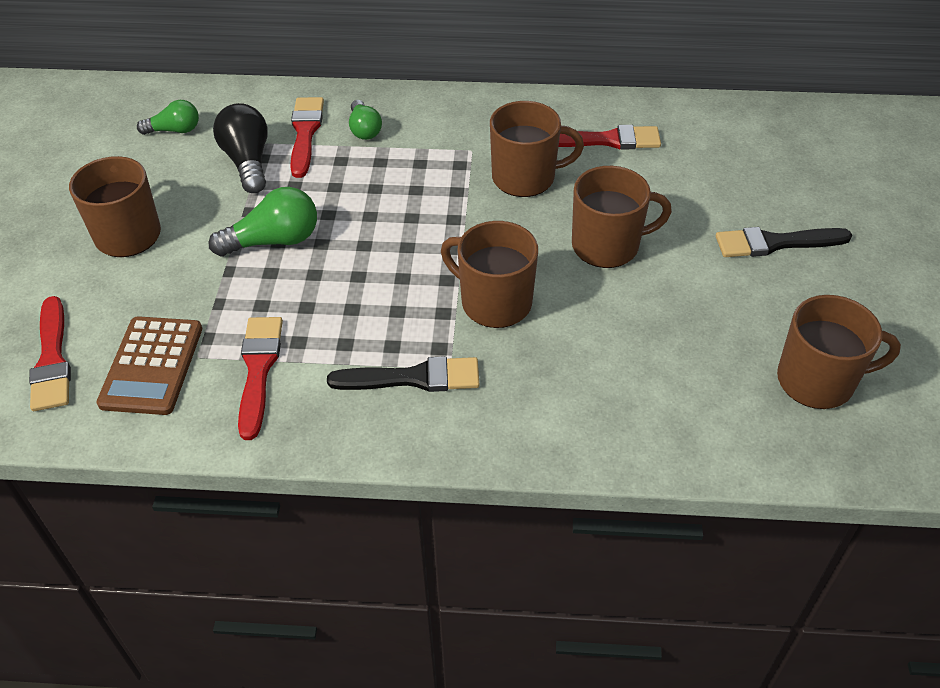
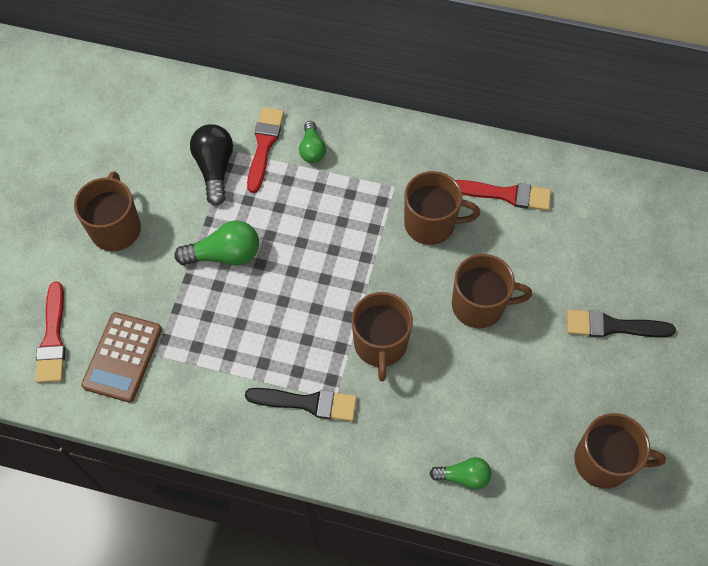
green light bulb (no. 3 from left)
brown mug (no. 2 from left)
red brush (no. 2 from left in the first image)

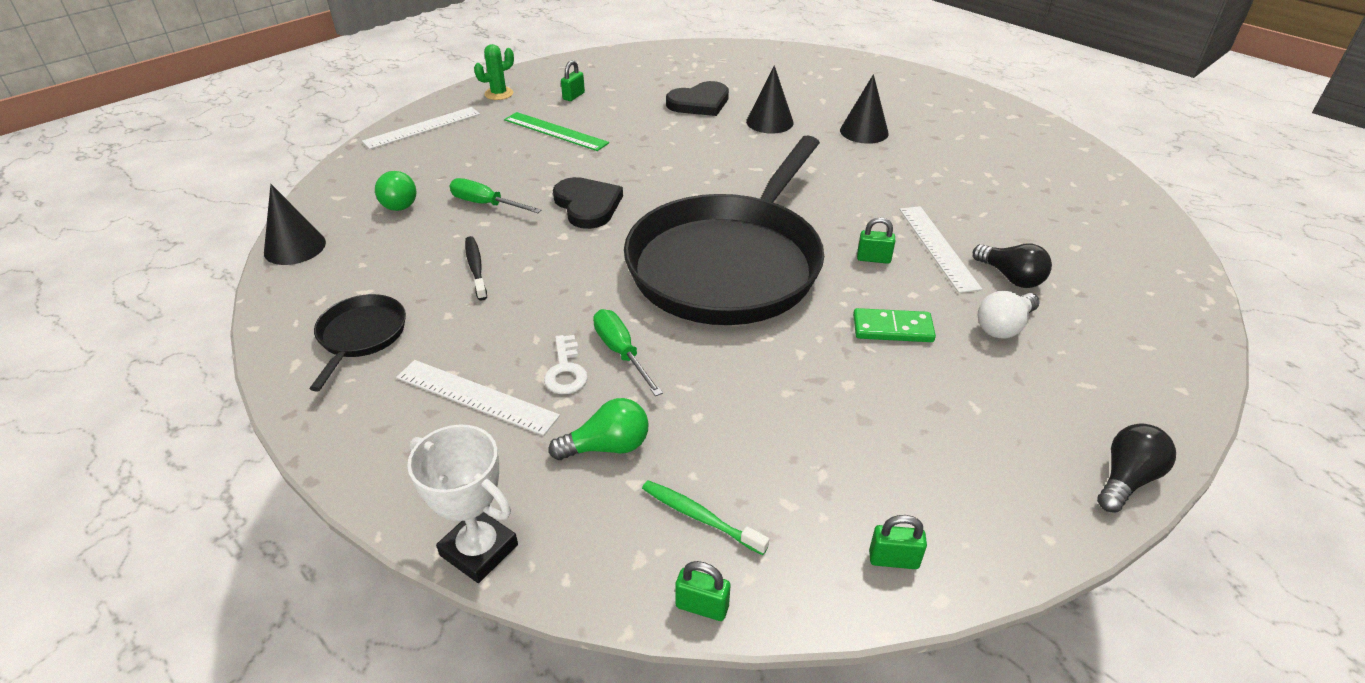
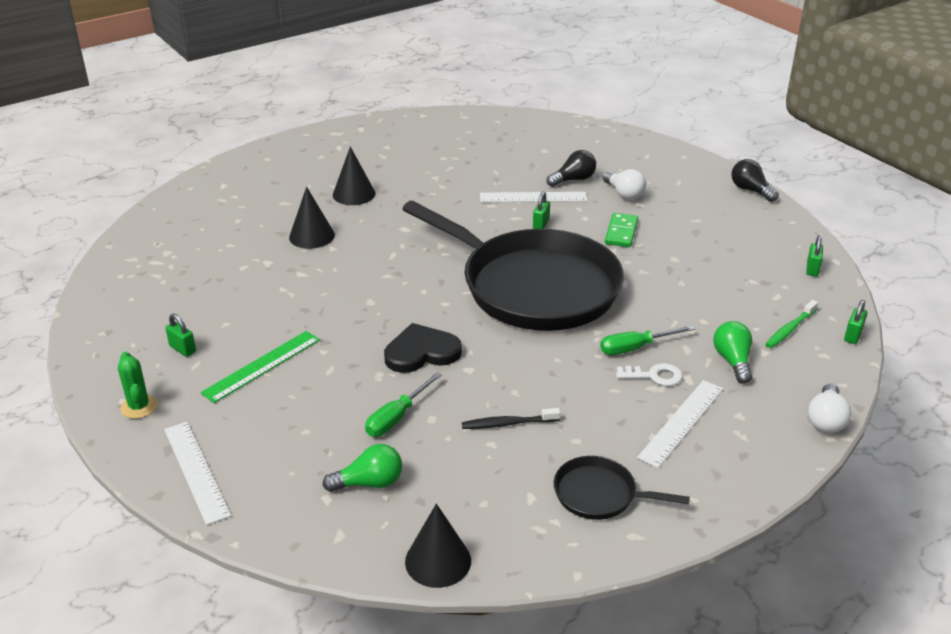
black heart (no. 2 from left in the first image)
white light bulb (no. 2 from left)

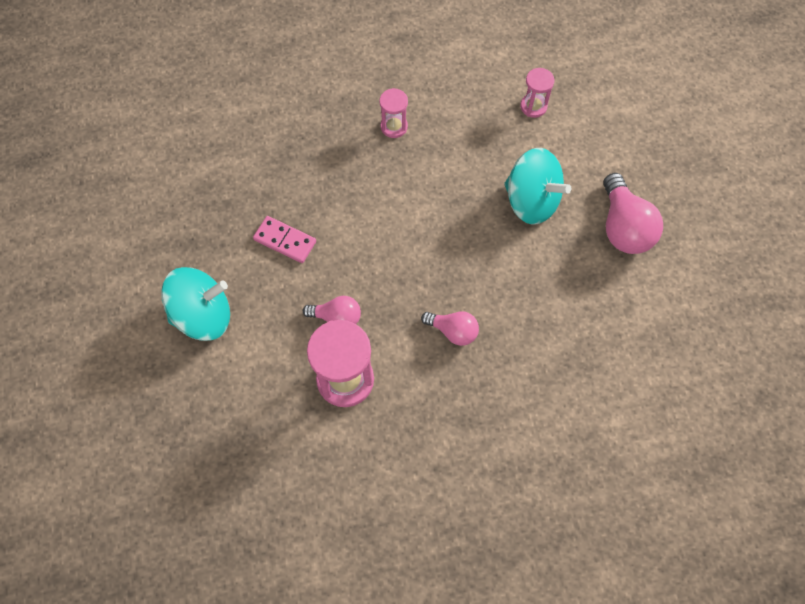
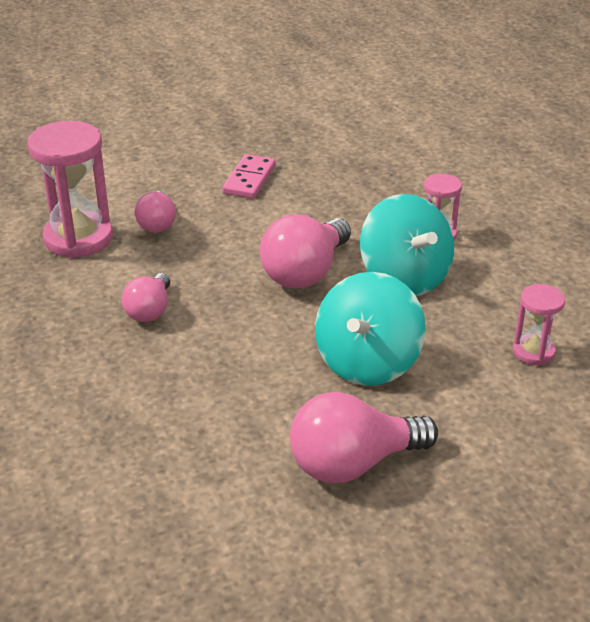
turquoise spinning top (no. 2 from left)
pink light bulb (no. 3 from left)

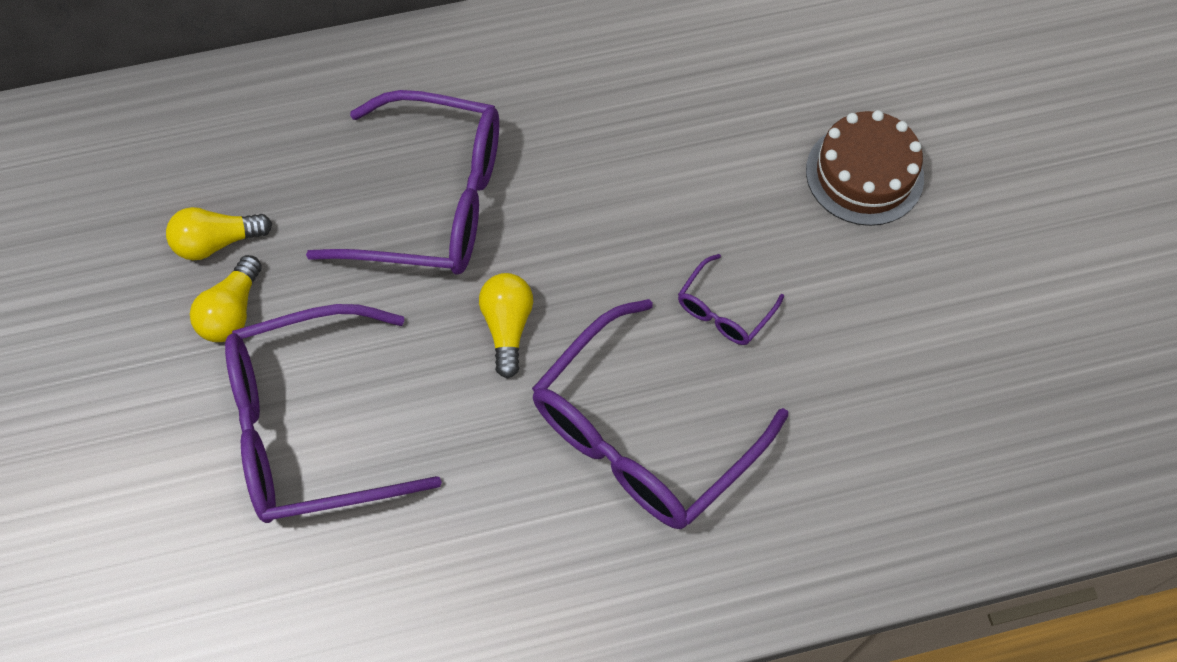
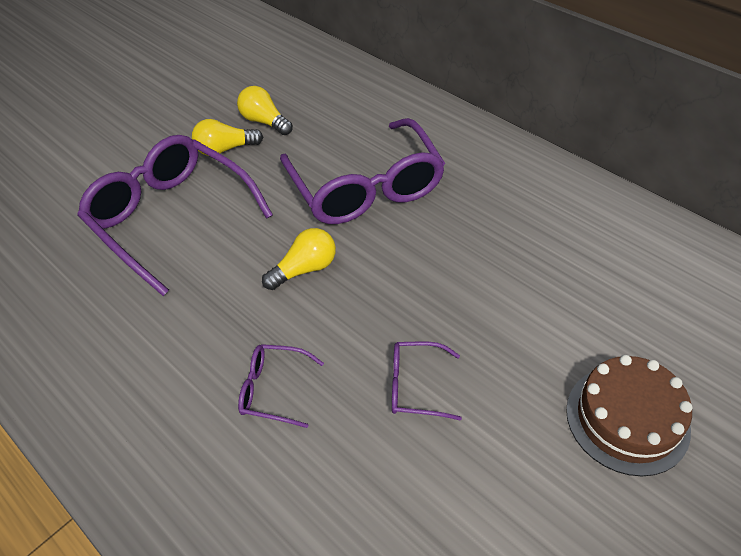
purple glasses (no. 2 from left)

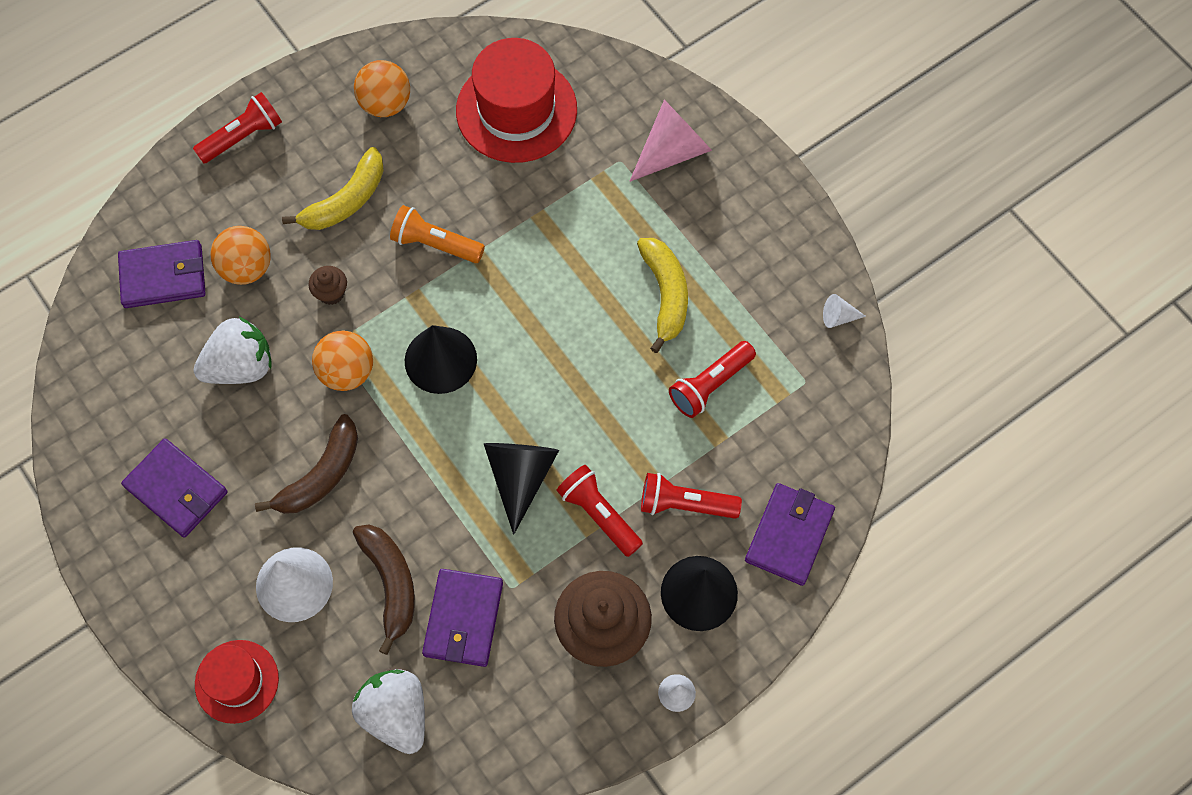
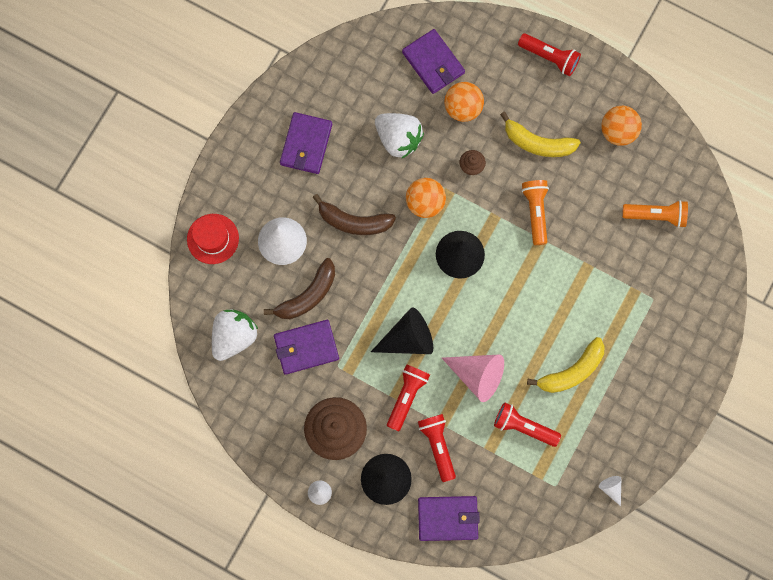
orange flashlight (no. 2 from left)
pink cone

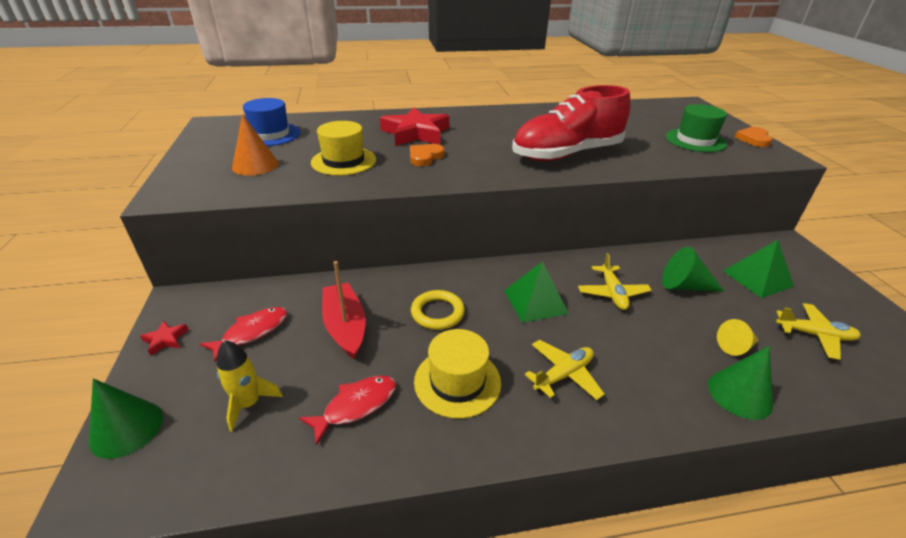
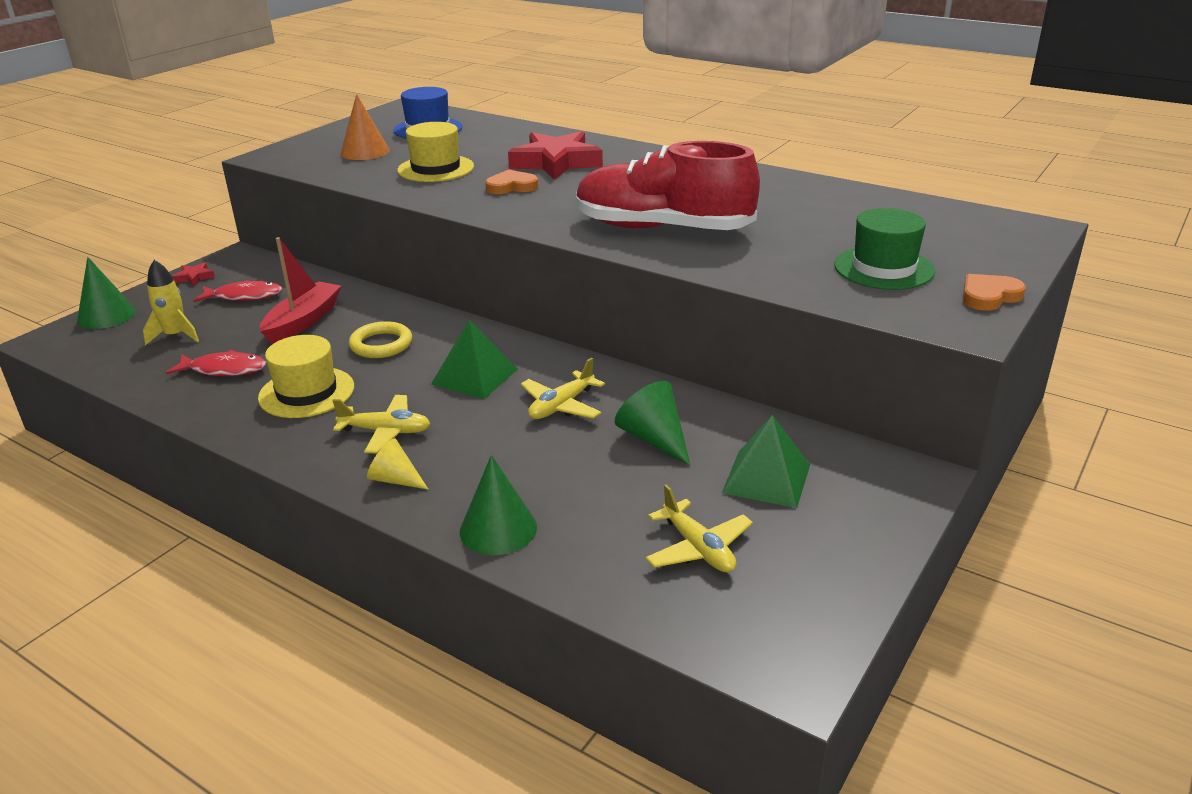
yellow cone

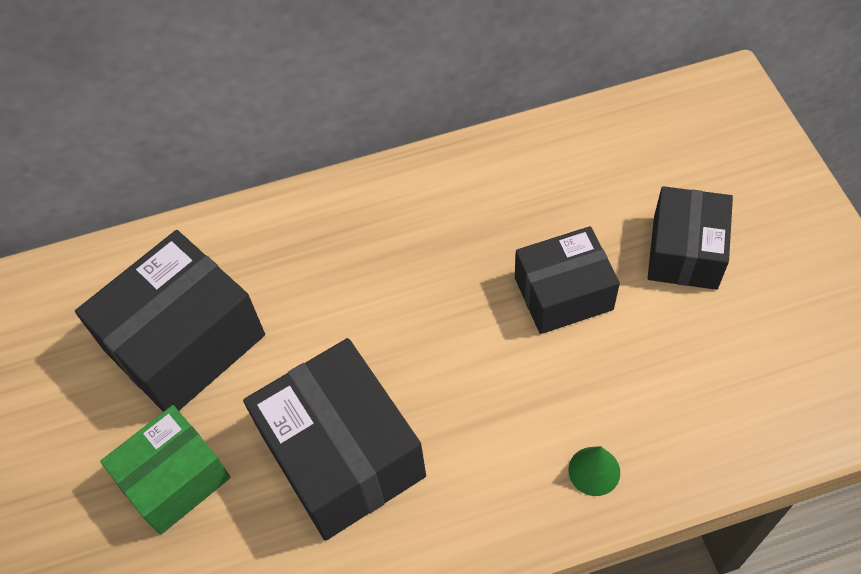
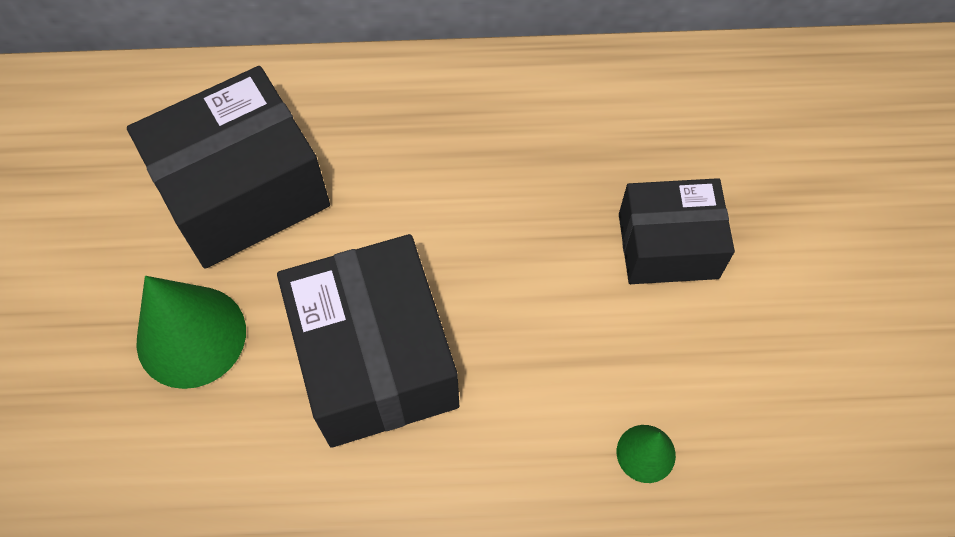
black box (no. 4 from left in the first image)
green cone (no. 1 from left)

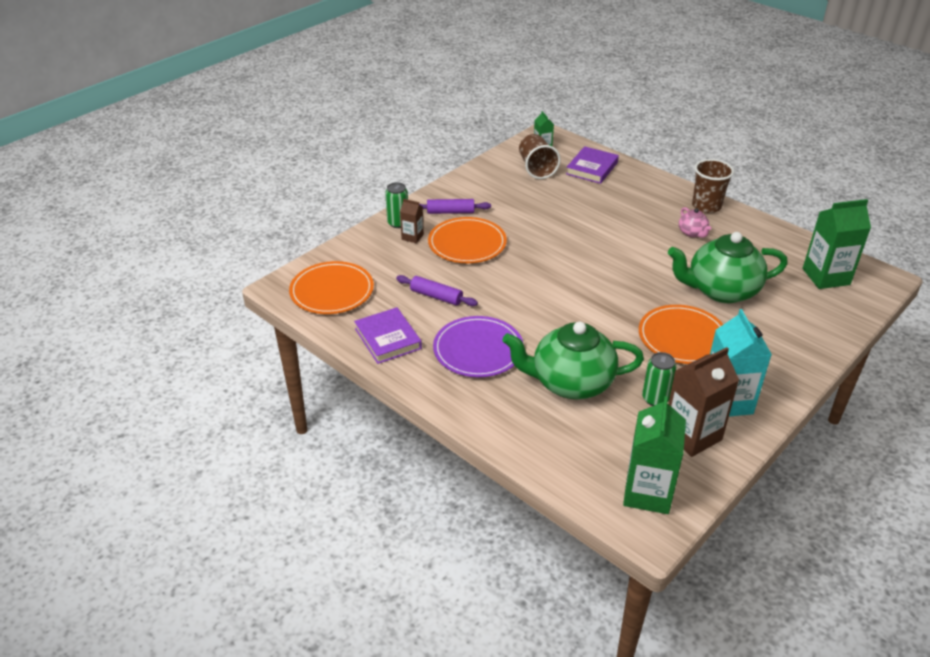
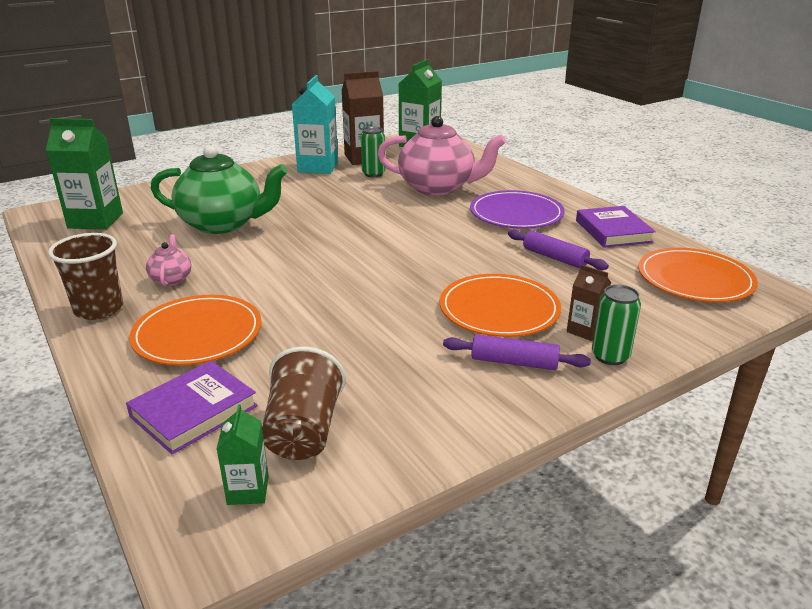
orange plate (no. 1 from left)
pink teapot (no. 2 from left)

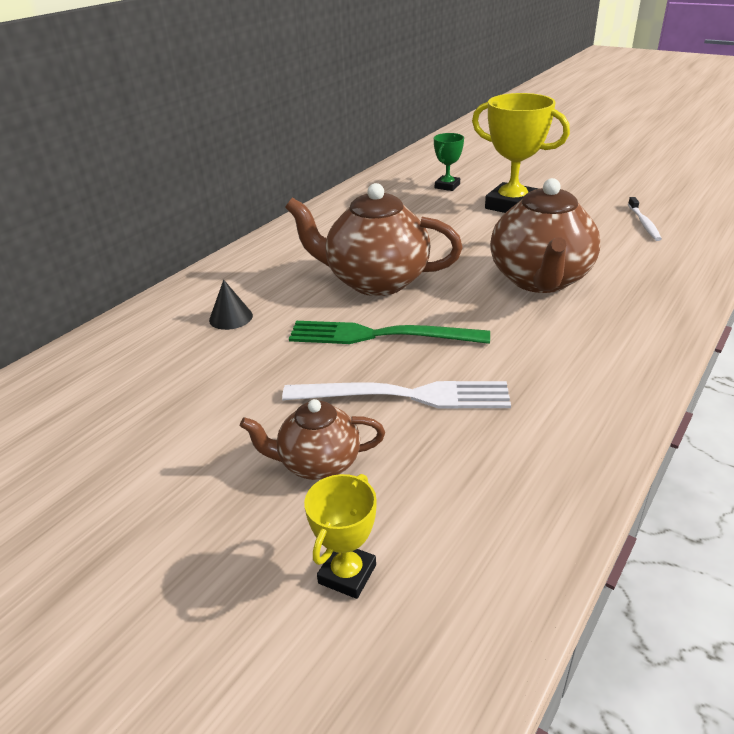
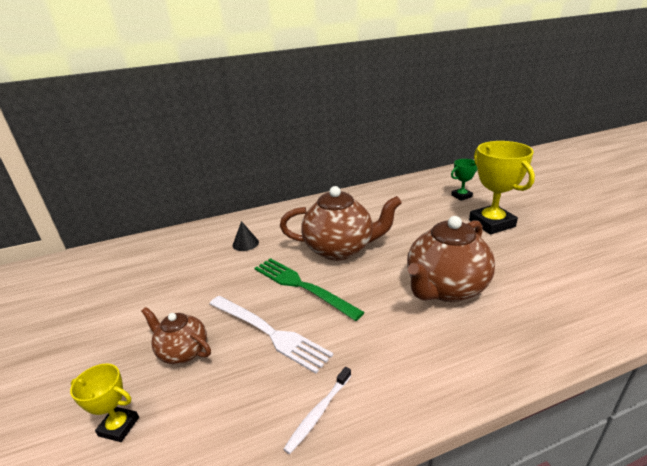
brown teapot (no. 2 from left)
white toothbrush
yellow trophy (no. 1 from left)

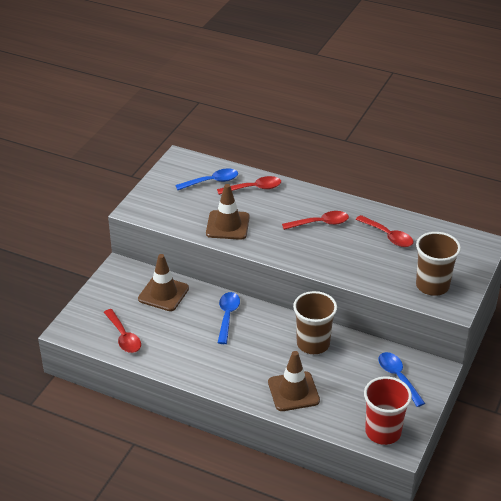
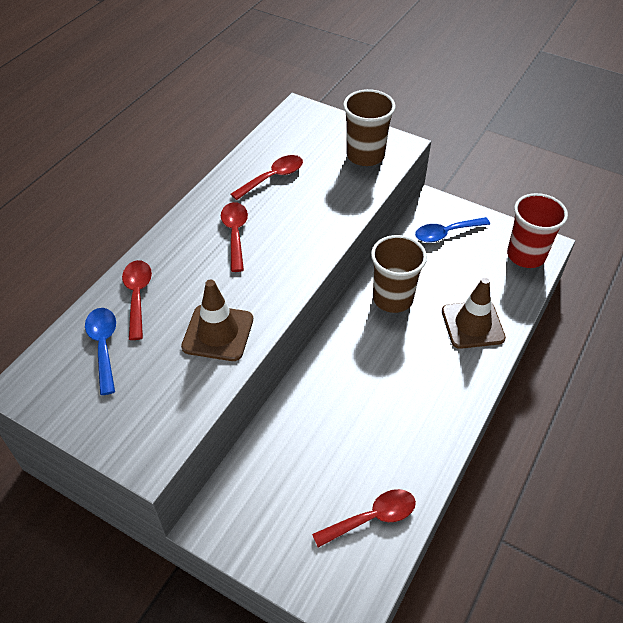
brown traffic cone (no. 1 from left in the first image)
blue spoon (no. 2 from left in the first image)

